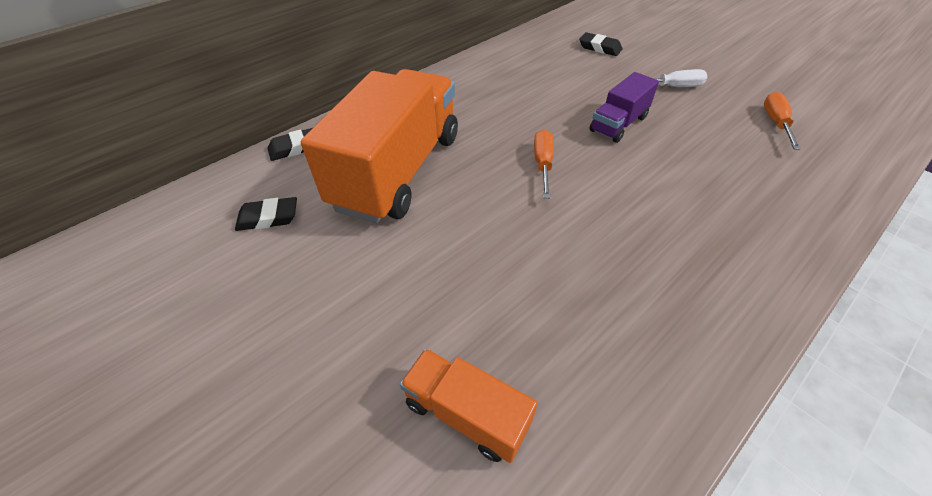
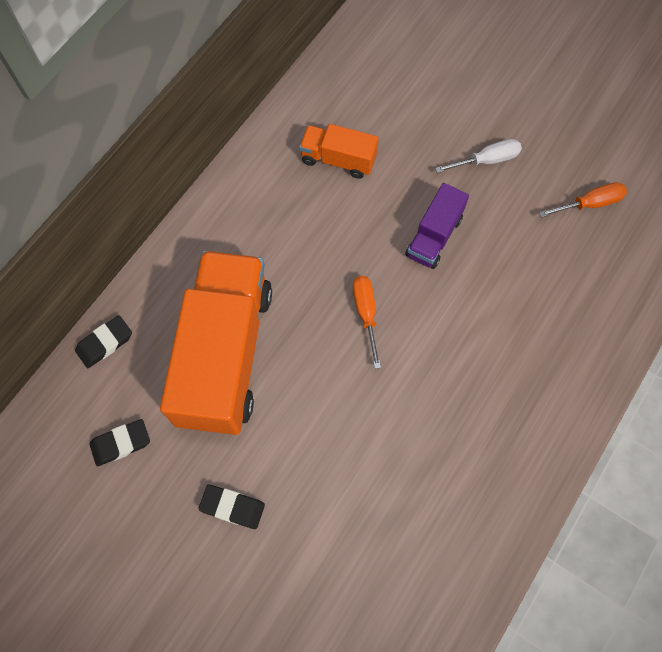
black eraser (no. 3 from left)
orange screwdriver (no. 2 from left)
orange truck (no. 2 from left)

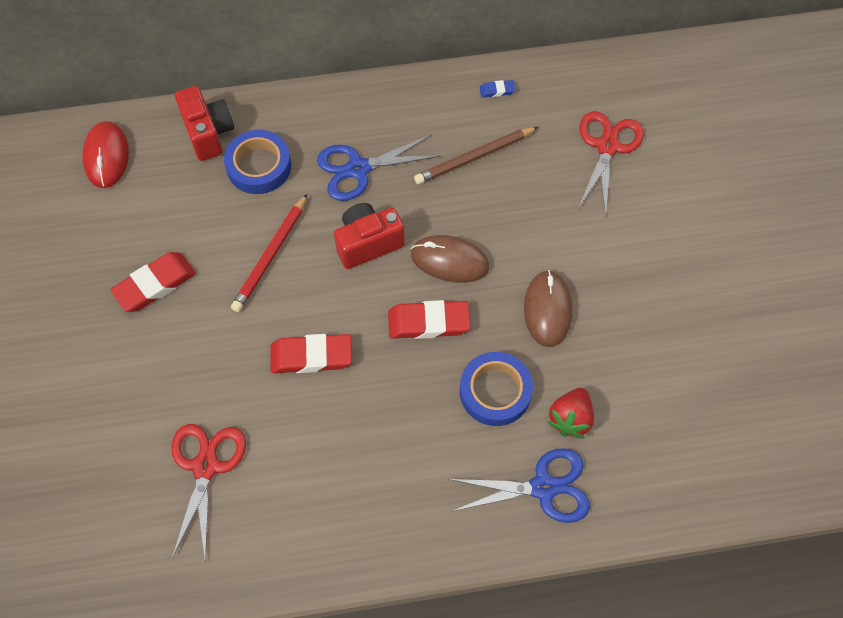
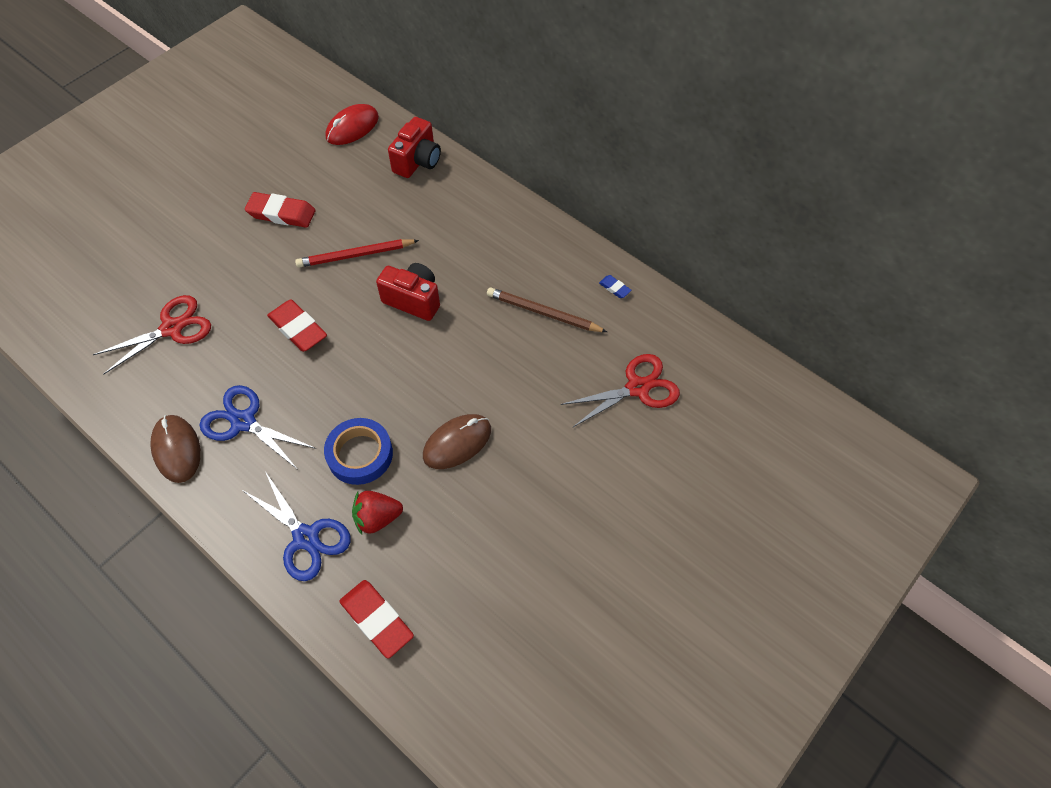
blue tape (no. 1 from left in the first image)
blue scissors (no. 1 from left)
brown mouse (no. 1 from left)
red eraser (no. 3 from left)

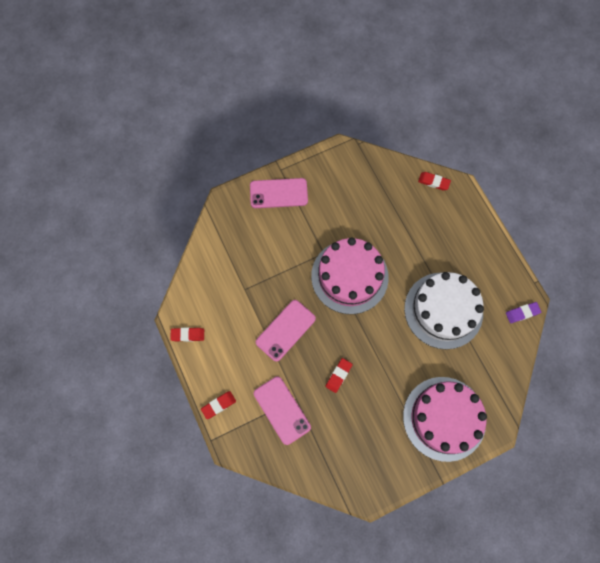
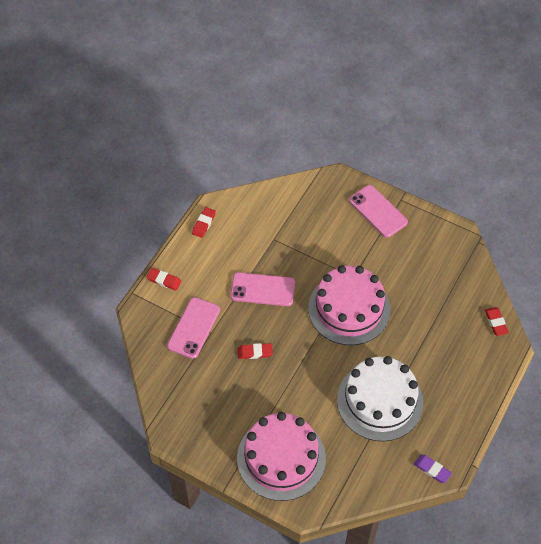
red eraser (no. 2 from left)

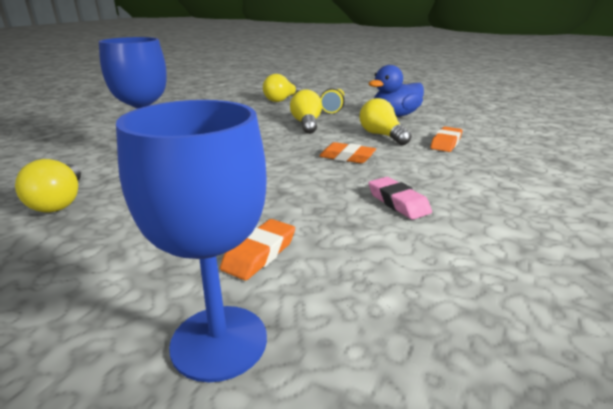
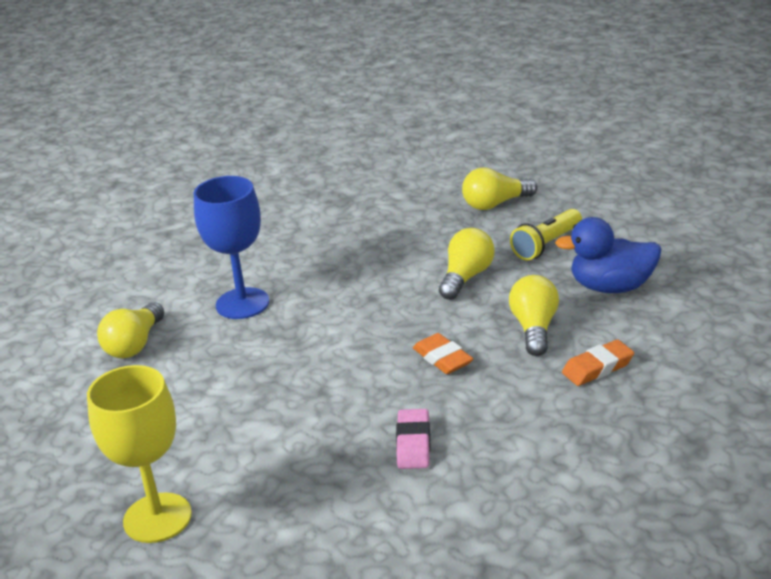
yellow goblet
orange eraser (no. 1 from left in the first image)

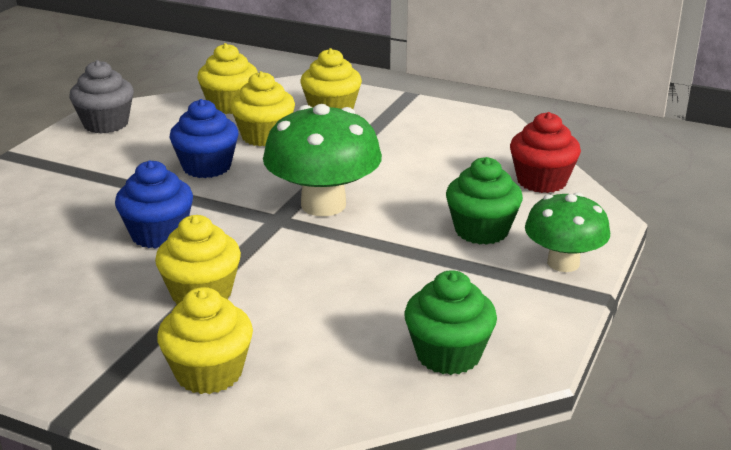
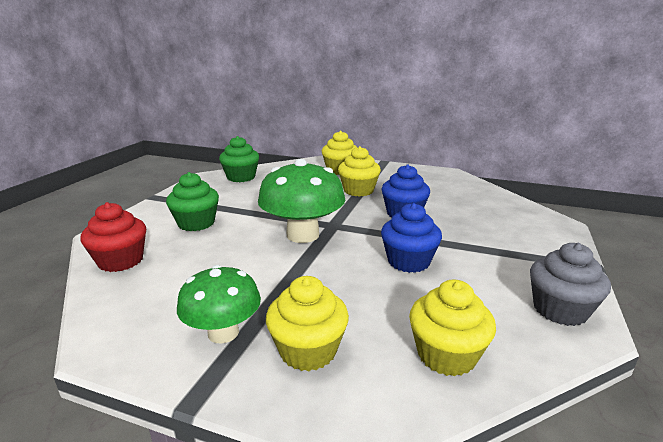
yellow cupcake (no. 4 from left in the first image)
green mushroom (no. 1 from left)

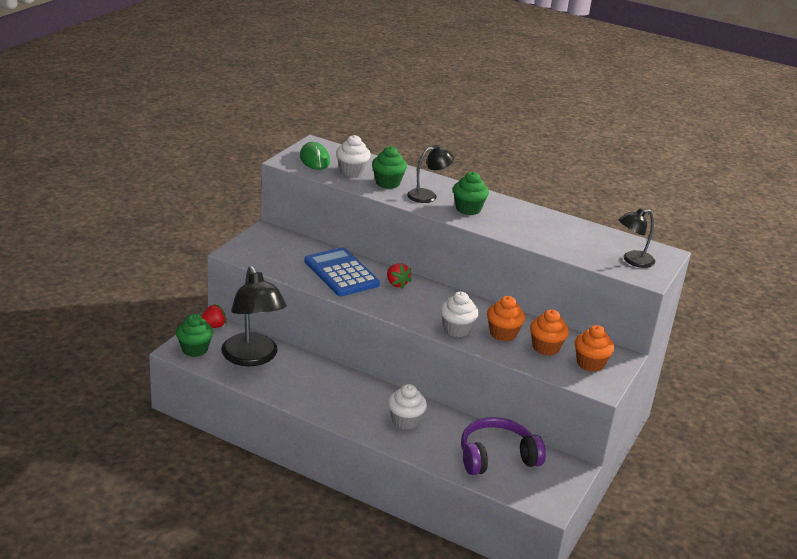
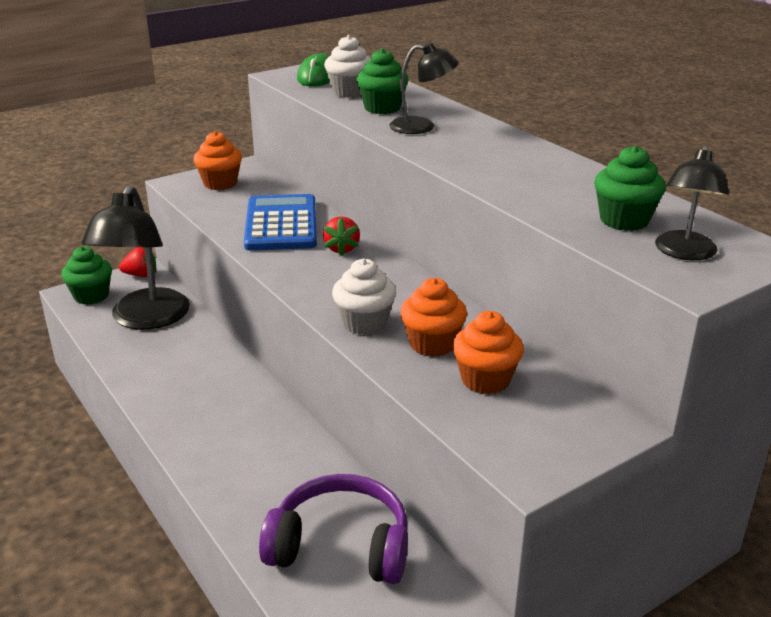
green cupcake (no. 3 from left)
black lamp (no. 3 from left)
orange cupcake (no. 1 from left)
white cupcake (no. 2 from left in the first image)

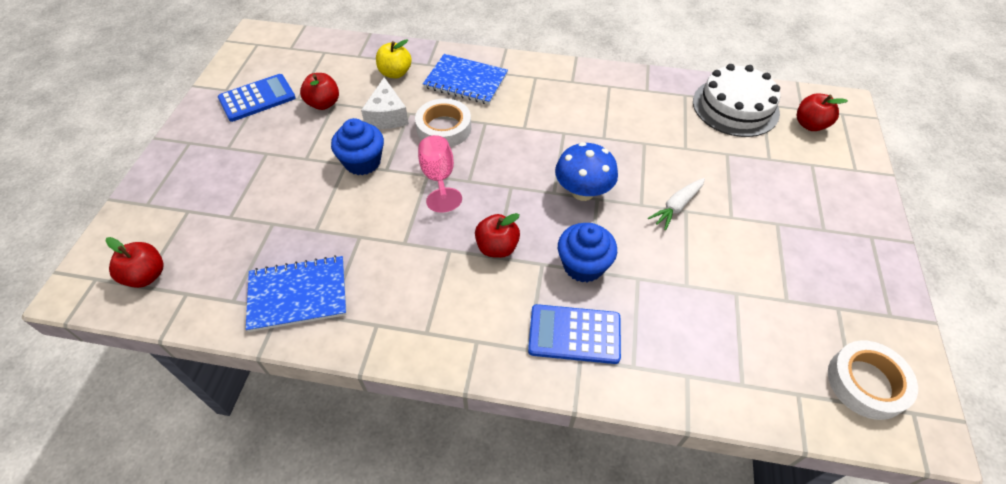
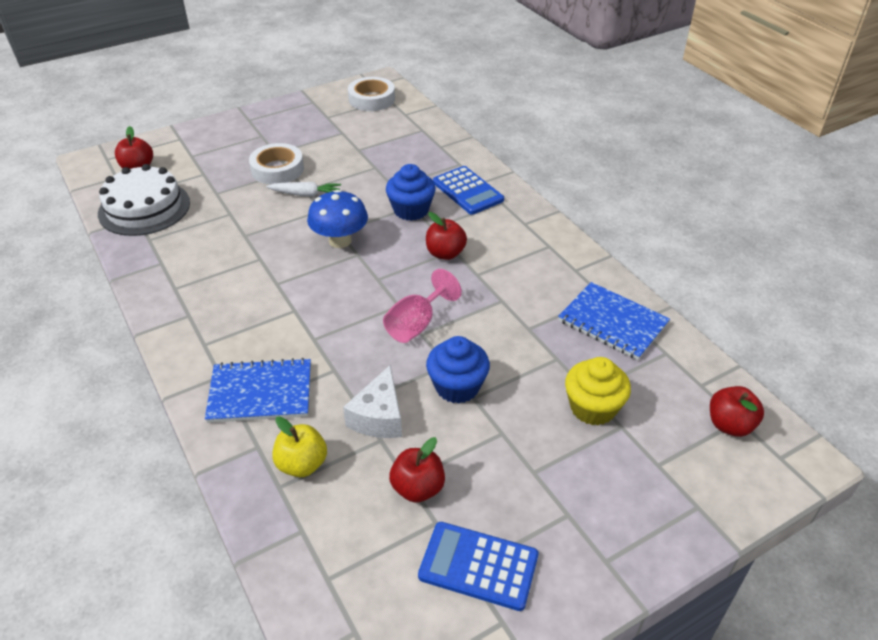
blue notebook (no. 1 from left)
white cheese
white tape (no. 1 from left)
yellow cupcake

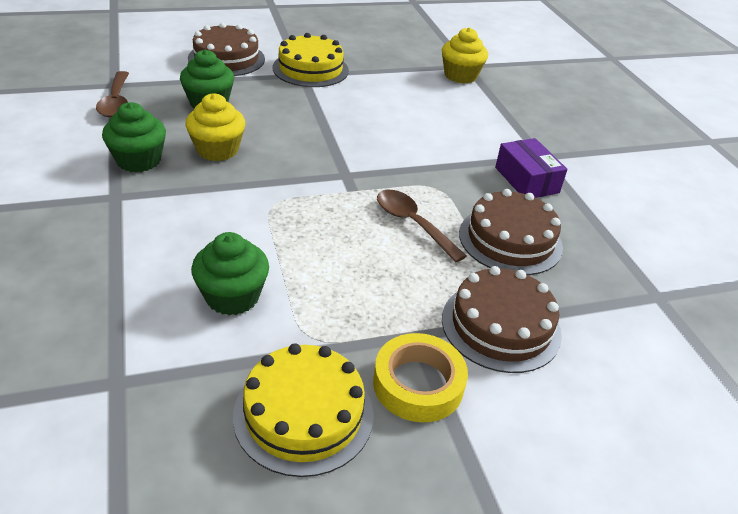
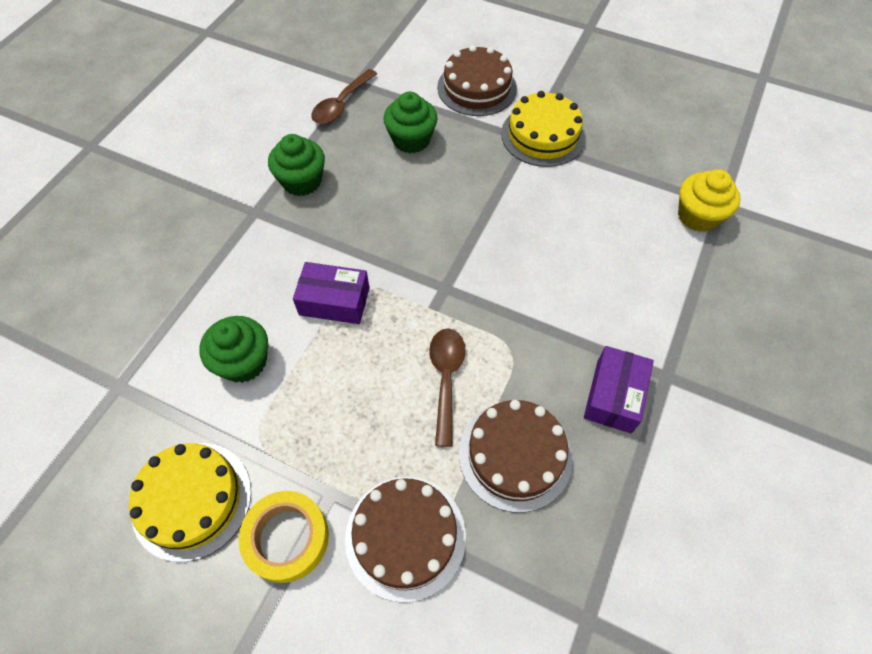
yellow cupcake (no. 1 from left in the first image)
purple box (no. 1 from left)

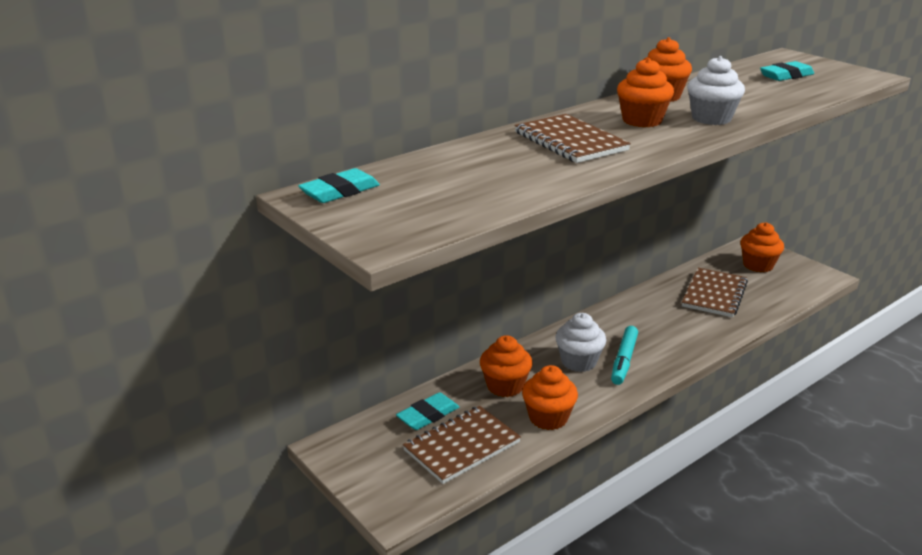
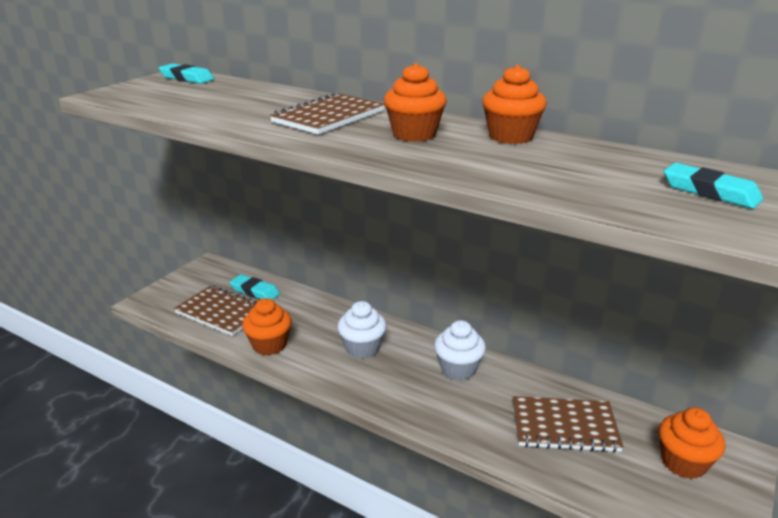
white cupcake (no. 2 from left)
turquoise marker
orange cupcake (no. 1 from left in the first image)

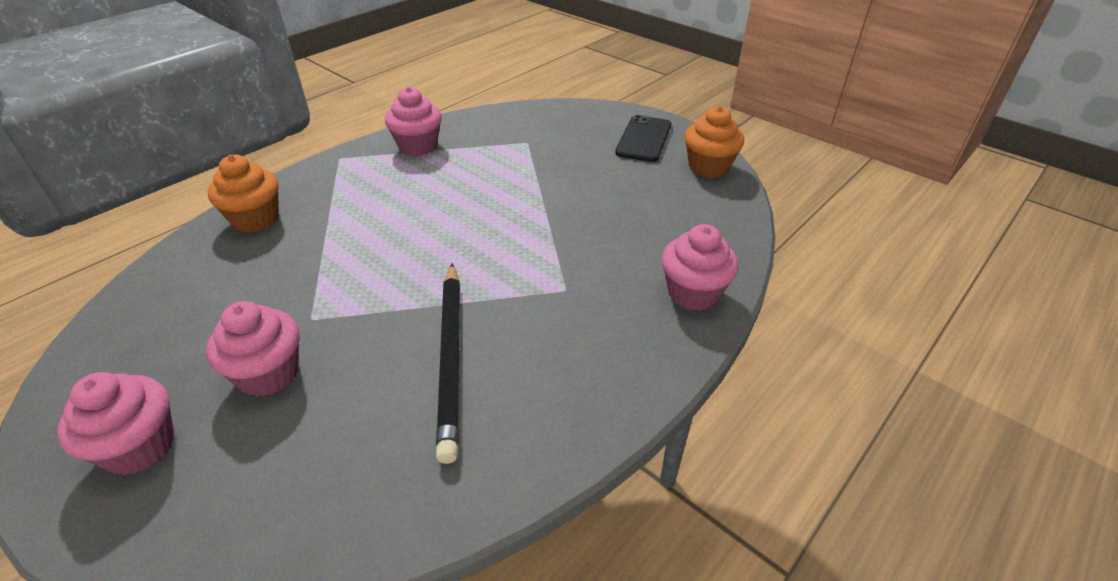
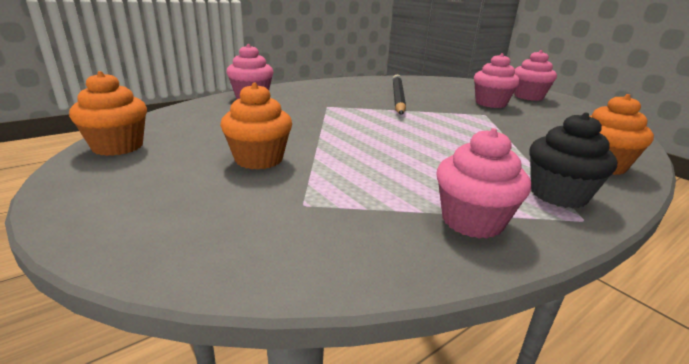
black phone
orange cupcake (no. 2 from left)
black cupcake

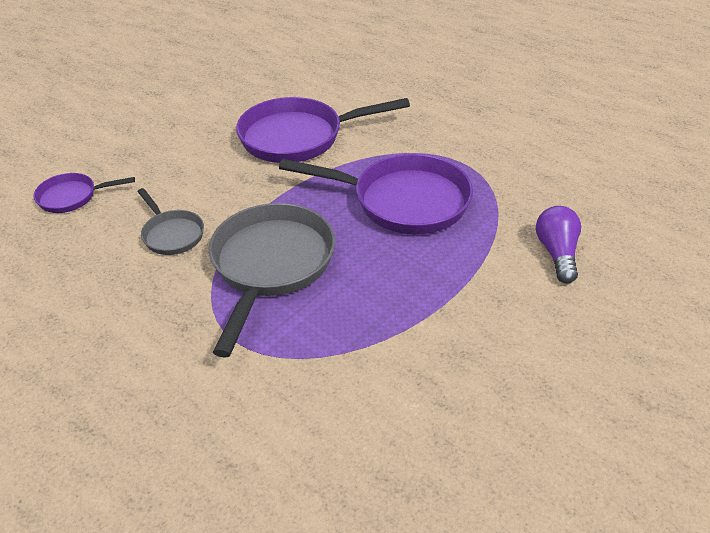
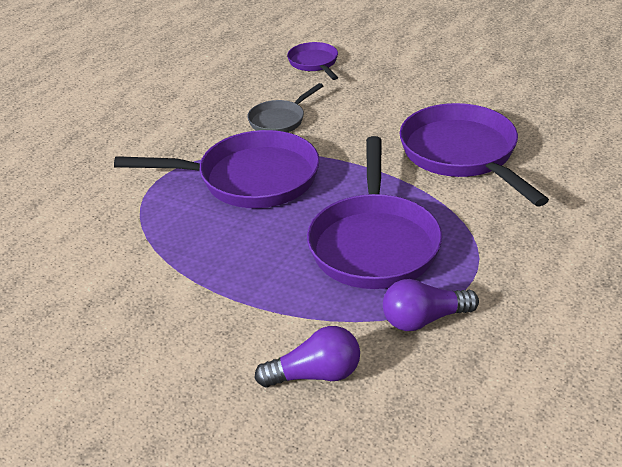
purple pan (no. 1 from left)
purple light bulb (no. 2 from left)

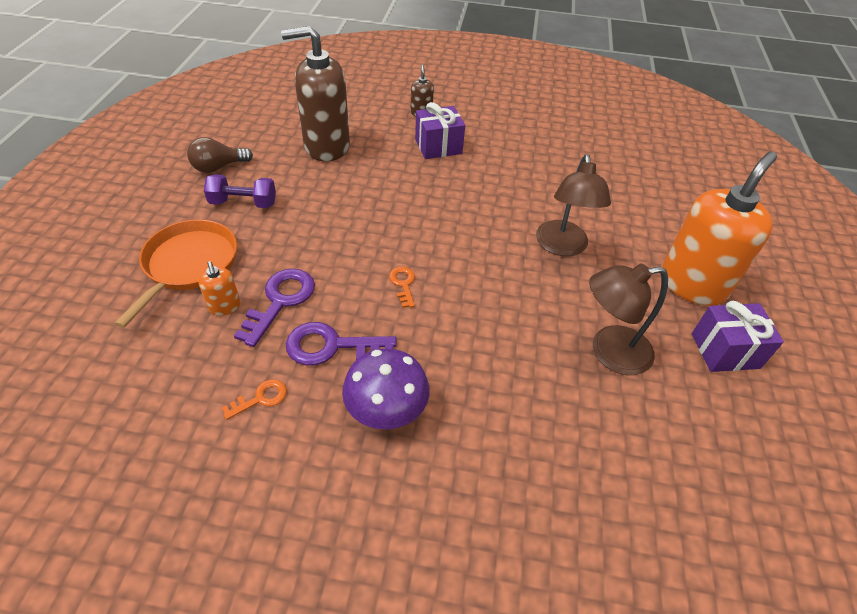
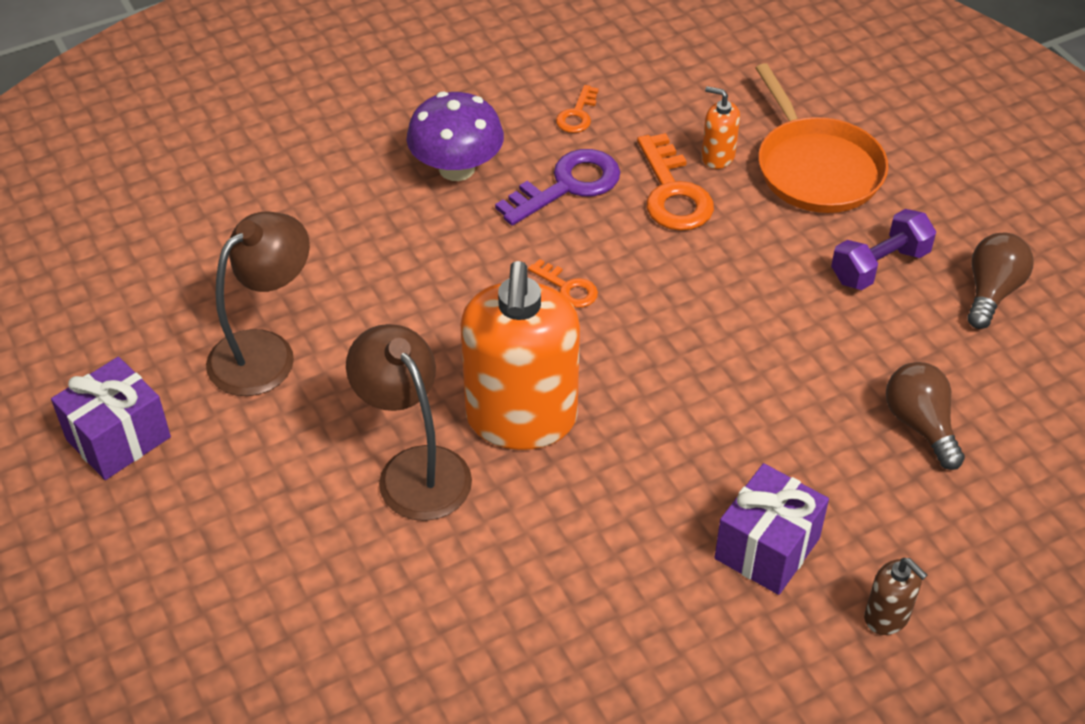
brown light bulb (no. 1 from left)
orange soap dispenser (no. 1 from left)
orange key (no. 3 from left)

